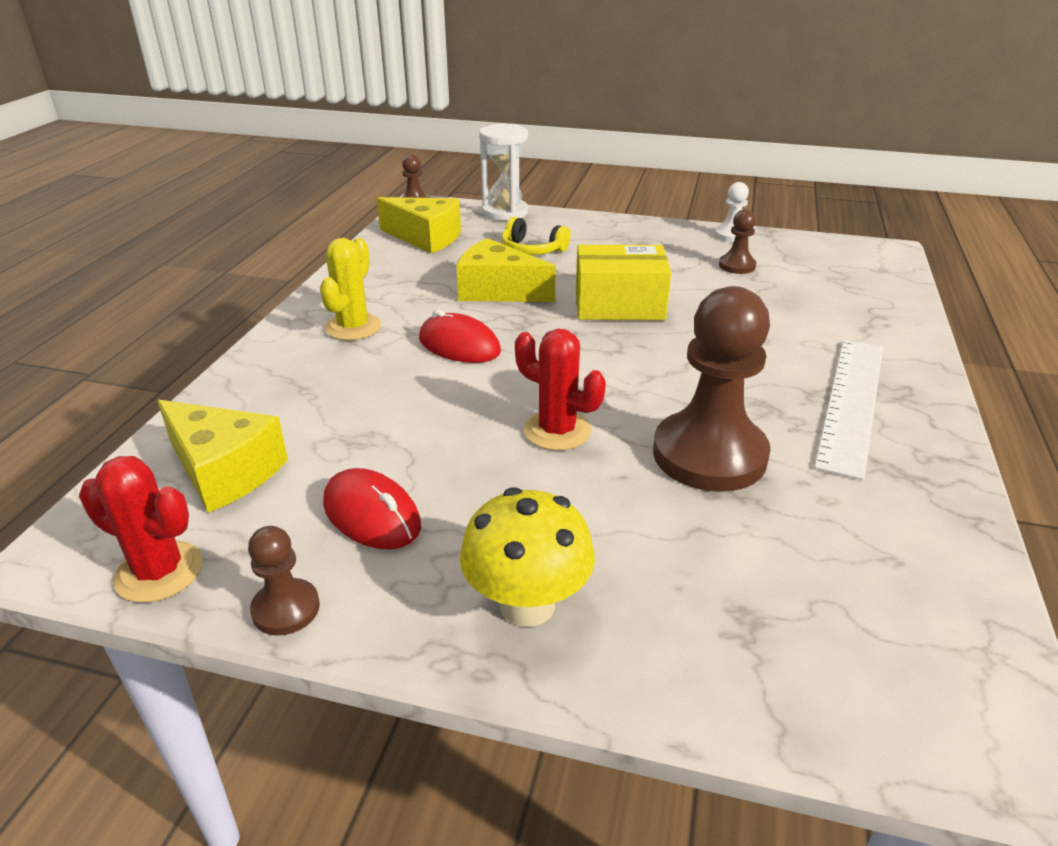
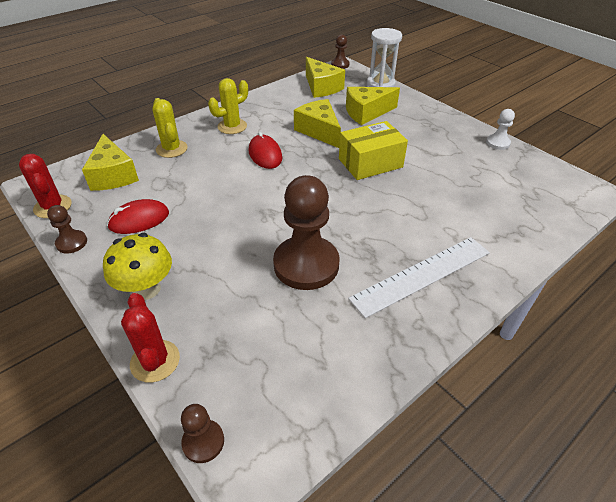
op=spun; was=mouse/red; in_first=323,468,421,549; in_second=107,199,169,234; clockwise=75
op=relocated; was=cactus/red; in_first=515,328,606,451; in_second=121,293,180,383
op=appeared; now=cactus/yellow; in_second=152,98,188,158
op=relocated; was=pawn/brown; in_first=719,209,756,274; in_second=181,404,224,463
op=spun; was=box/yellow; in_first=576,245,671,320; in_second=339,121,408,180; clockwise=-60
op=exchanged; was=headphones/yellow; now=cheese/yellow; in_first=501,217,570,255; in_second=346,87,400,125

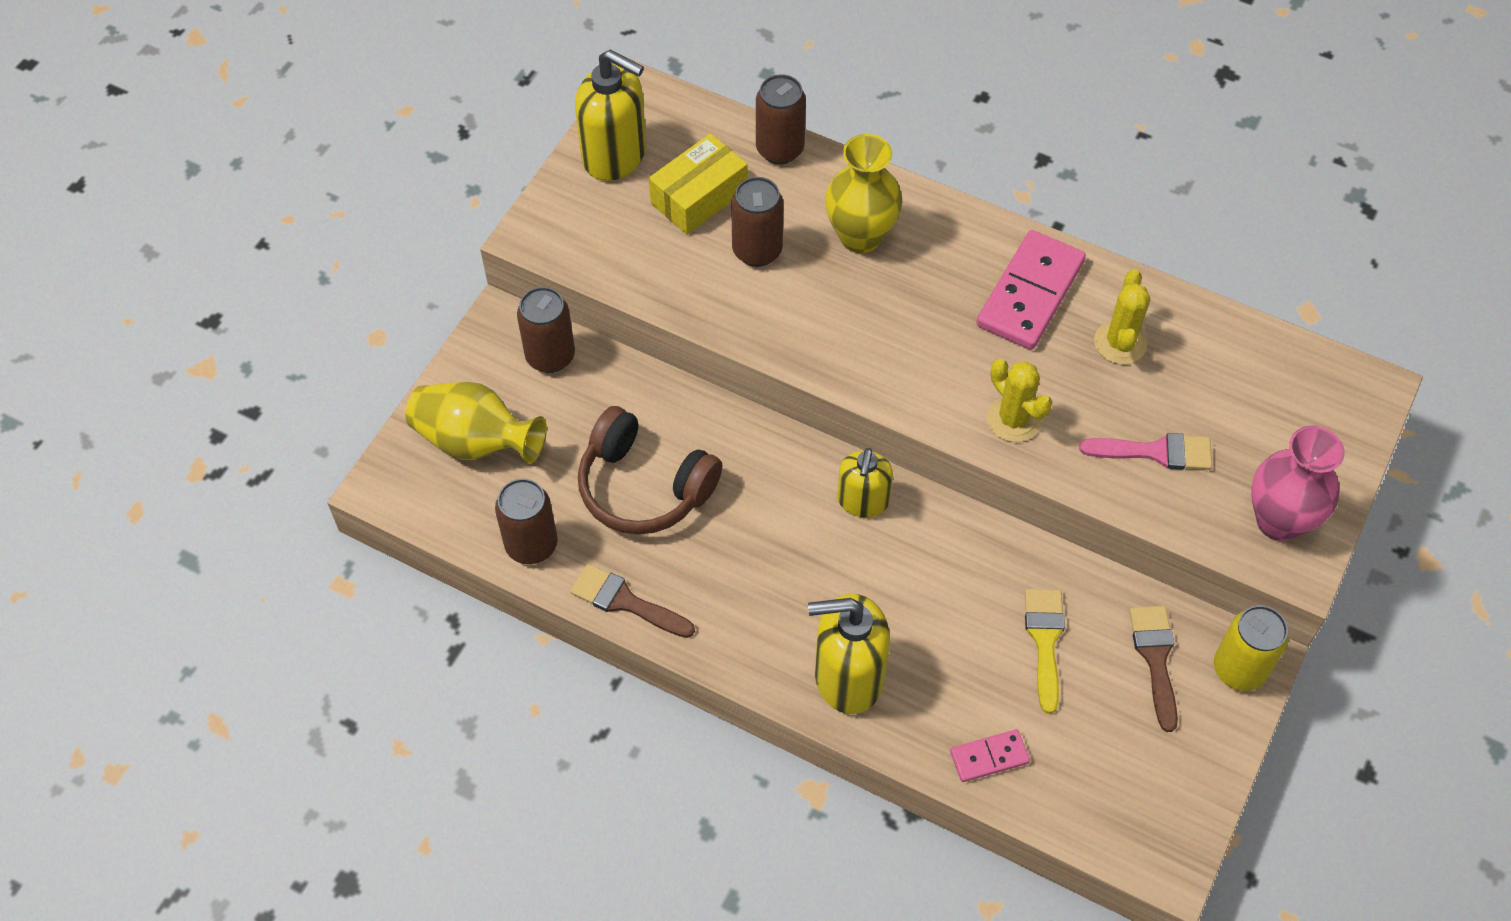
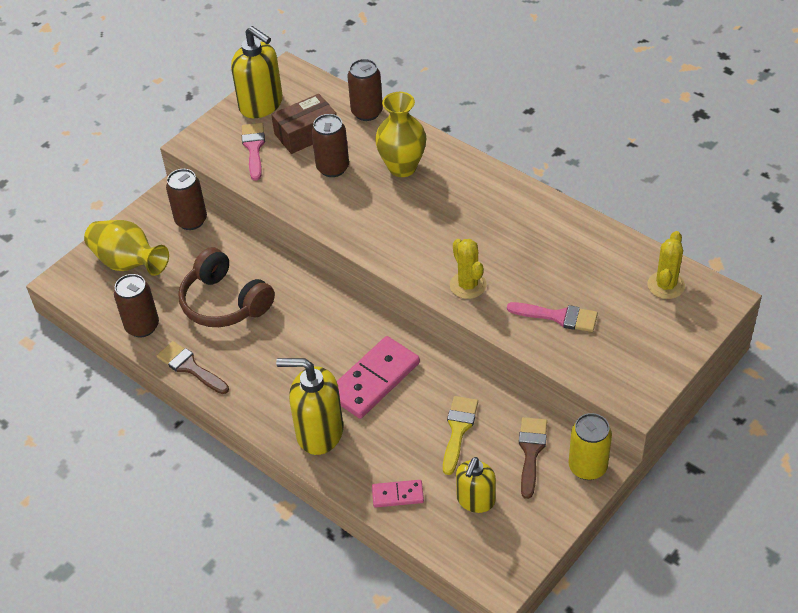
op=appeared; now=brush/pink; in_second=242,123,265,181
op=colour; was=box/yellow; now=box/brown; in_first=649,133,748,235; in_second=271,94,337,154
op=relocated; was=domino/pink; in_first=976,230,1086,350; in_second=337,336,420,419
op=relocated; was=soap dispenser/yellow; in_first=837,448,893,518; in_second=456,457,496,513
op=relocated; was=cactus/yellow; in_first=1094,269,1150,364; in_second=647,231,685,299
op=missing; was=vase/pink; in_first=1251,426,1345,541

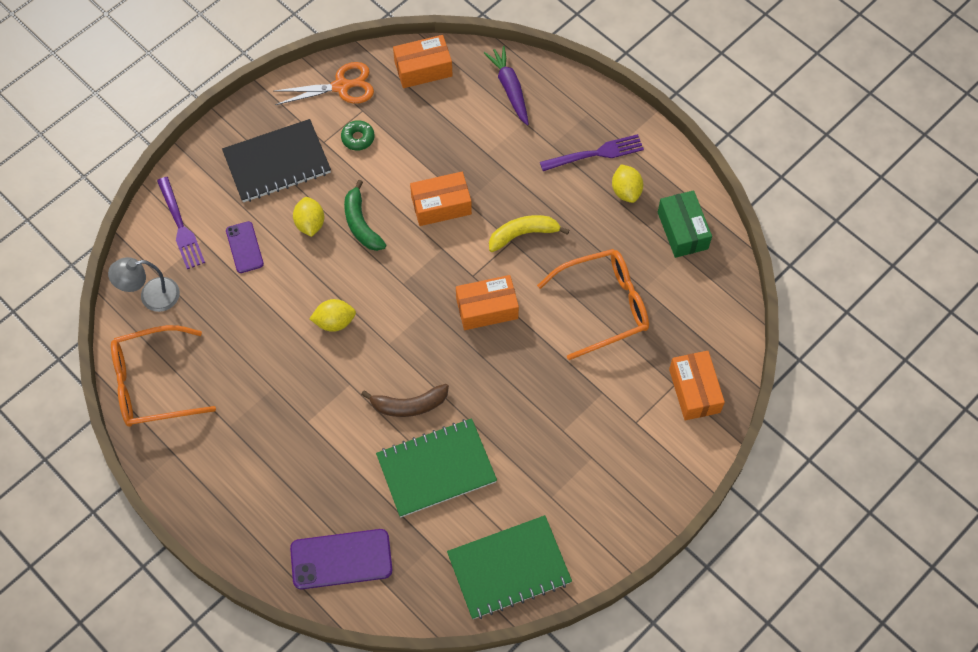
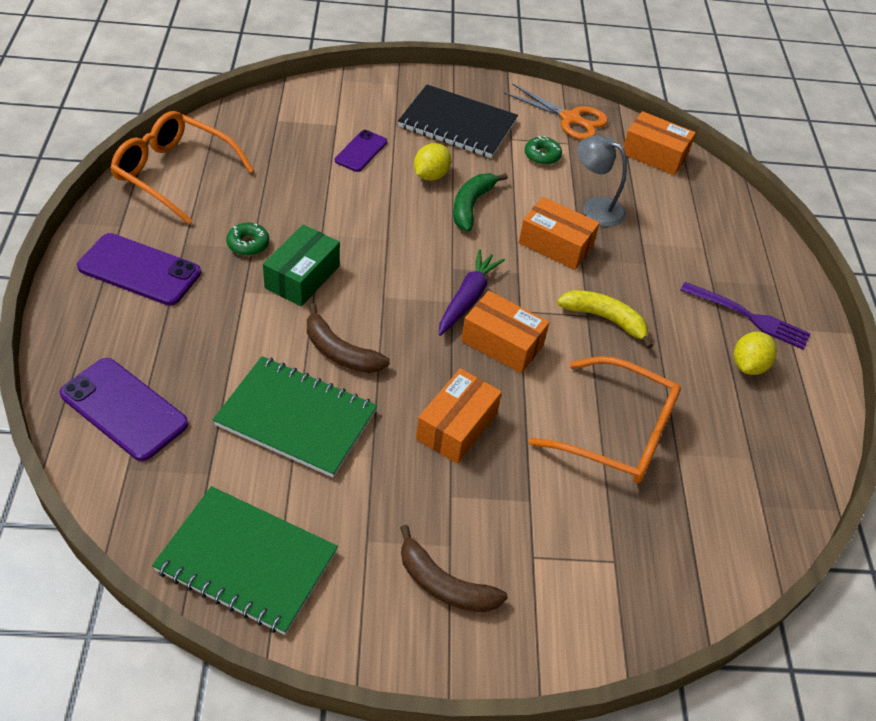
op=appeared; now=phone/purple; in_second=77,233,201,306
op=appeared; now=donut/green; in_second=226,223,269,256
op=relocated; was=box/green; in_first=658,190,712,258; in_second=263,225,340,306
op=appeared; now=banana/brown; in_second=400,525,508,612
op=relocated; was=box/orange; in_first=669,351,725,420; in_second=416,368,502,464
op=relocated; was=carrot/purple; in_first=484,46,529,126; in_second=439,249,505,336
op=relocated; was=lamp/grey; in_first=108,257,180,312; in_second=577,135,627,227
op=missing; was=fork/purple; in_first=157,177,205,269
op=missing; was=lemon/yellow; in_first=310,299,356,332

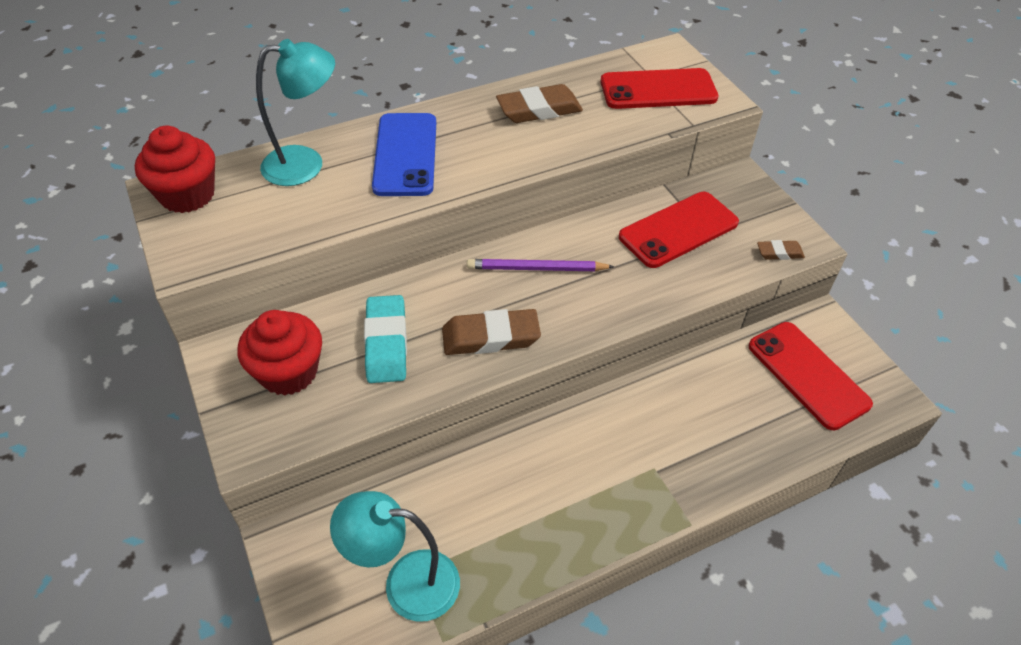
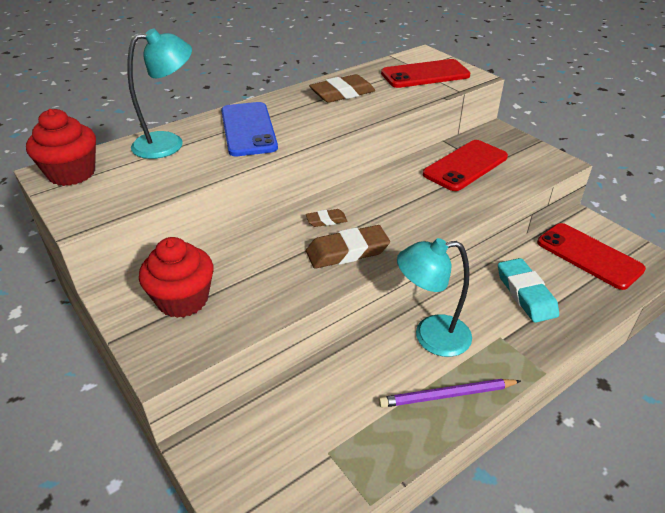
op=relocated; was=eraser/brown; in_first=757,240,805,260; in_second=306,209,347,227
op=relocated; was=pencil/purple; in_first=467,259,614,271; in_second=379,379,521,408
op=relocated; was=lamp/turquoise; in_first=330,491,460,622; in_second=397,238,472,357
op=relocated; was=eraser/turquoise; in_first=364,295,407,383; in_second=498,258,559,323

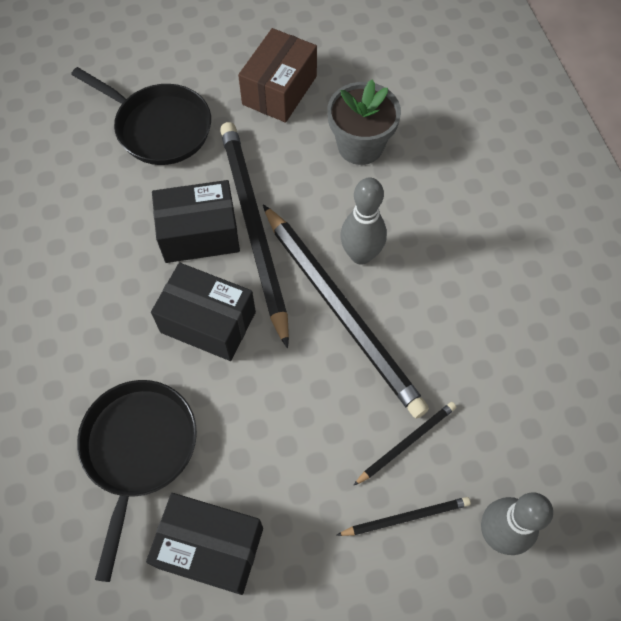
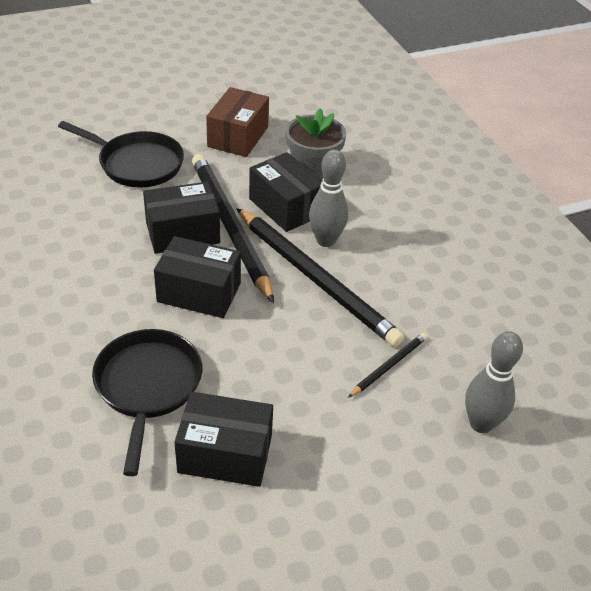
op=appeared; now=box/black; in_second=249,152,323,232
op=missing; was=pencil/black; in_first=337,497,471,536

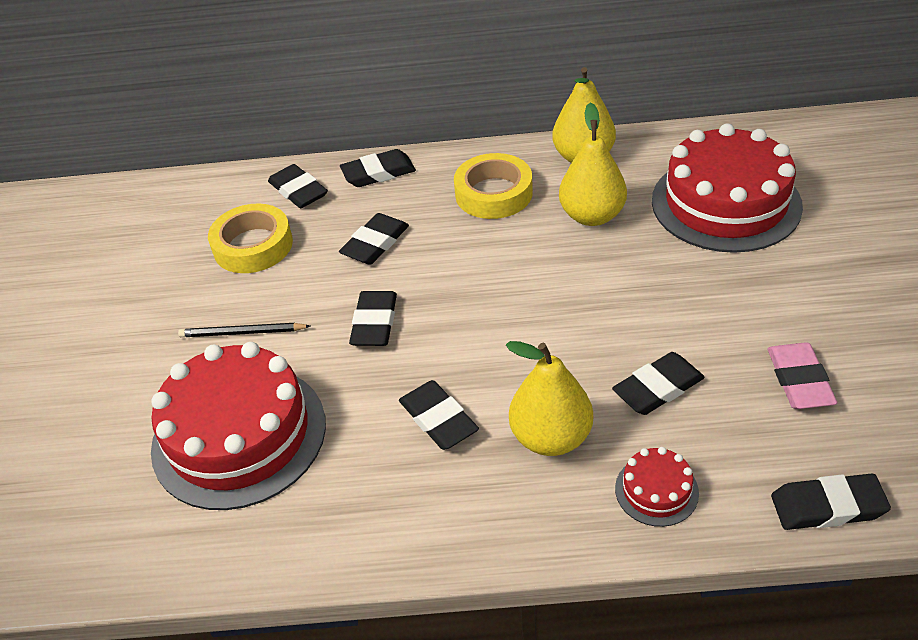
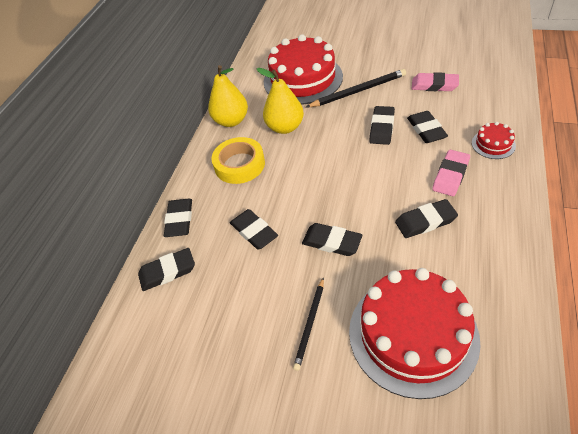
op=appeared; now=pencil/black; in_second=306,69,406,107
op=relocated; was=eraser/black; in_first=771,474,891,530; in_second=369,106,395,145
op=exchanged; was=pear/yellow; now=eraser/pink; in_first=506,341,593,456; in_second=432,150,470,196
op=missing; was=tape/yellow; in_first=208,204,293,273

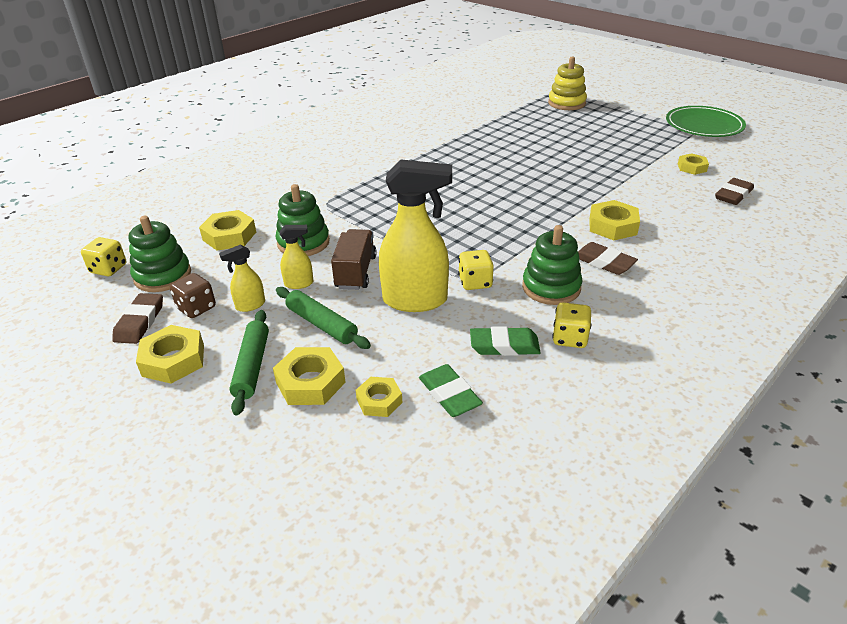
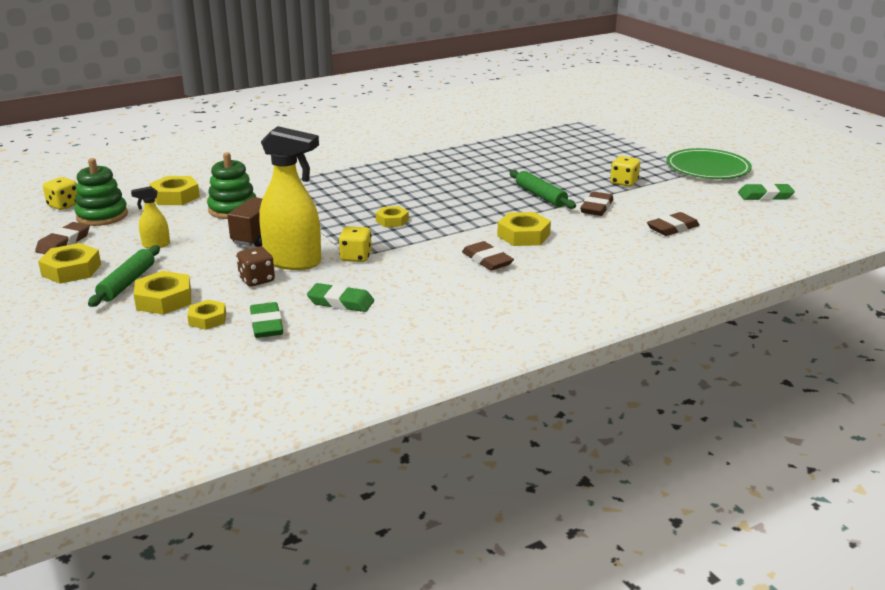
op=relocated; was=dice/brown; in_first=170,273,216,318; in_second=237,247,275,286
op=relocated; was=nut/yellow; in_first=678,153,709,175; in_second=375,206,409,227
op=relocated; was=rolling pin/green; in_first=276,287,371,349; in_second=509,170,576,209
op=appeared; now=eraser/brown; in_second=580,191,613,216
op=relocated; was=dice/yellow; in_first=552,302,591,348; in_second=610,156,640,187
op=appeared; now=eraser/green; in_second=738,183,795,200
op=missing; was=spray bottle/yellow; in_first=280,225,313,289
op=missing; was=stacking toy/green; in_first=522,225,583,305
op=missing; was=stacking toy/yellow; in_first=548,56,587,110

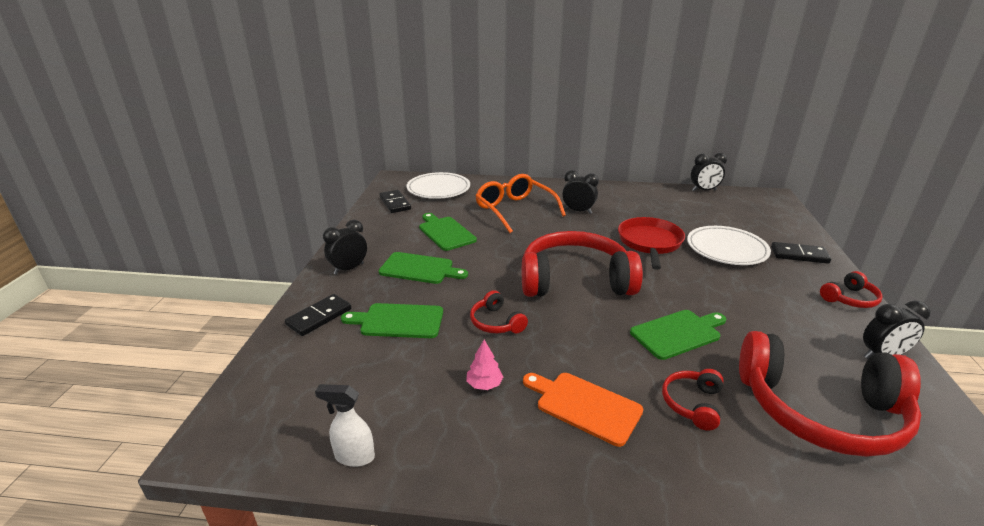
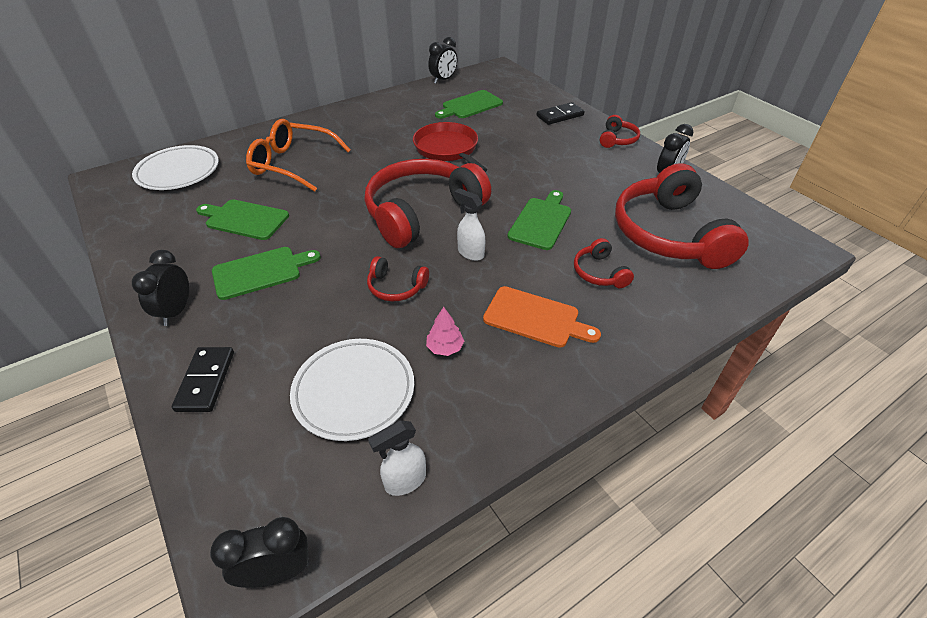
op=relocated; was=clock/black; in_first=562,170,599,214; in_second=210,517,309,588
op=relocated; was=plate/white; in_first=687,226,771,265; in_second=290,339,414,441
op=relocated; was=cutting board/green; in_first=341,303,443,338; in_second=435,90,503,119
op=appeared; now=spray bottle/white; in_second=454,188,485,261
op=spun; was=cutting board/orange; in_first=523,373,643,447; in_second=483,286,601,348; clockwise=-150
op=spun; was=headphones/red; in_first=739,331,921,457; in_second=615,163,749,269; clockwise=105
op=missing; was=domino/black; in_first=380,190,411,213

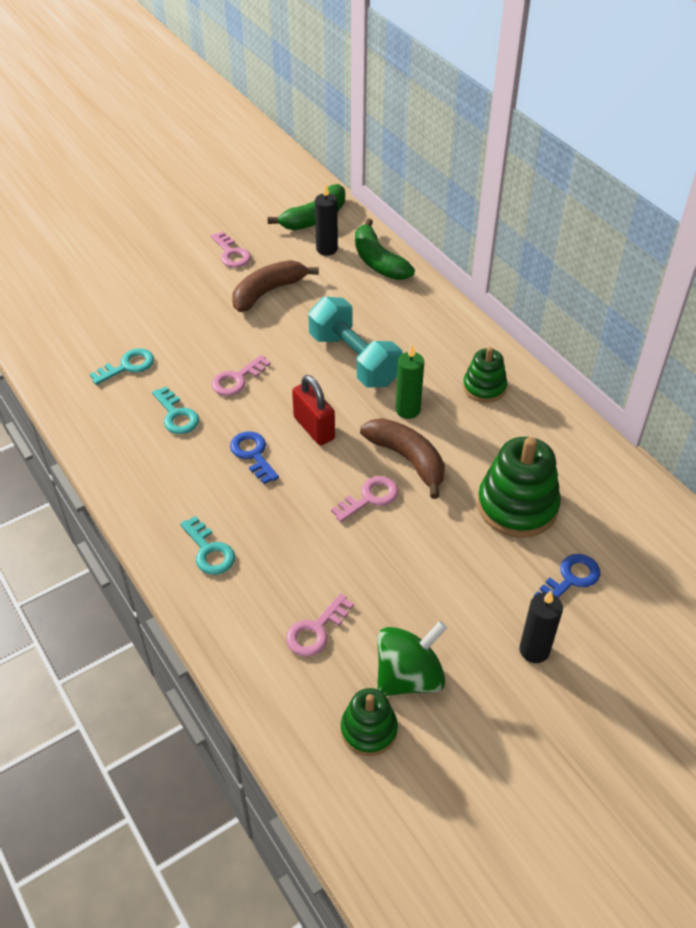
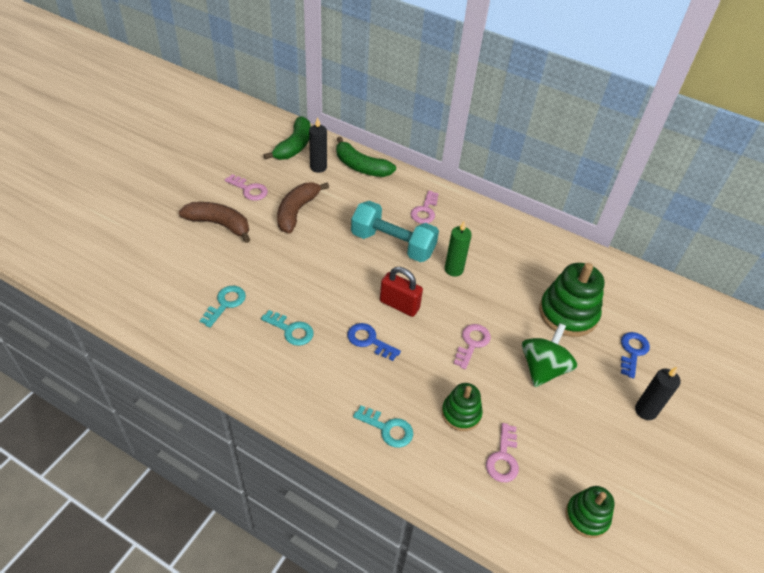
op=relocated; was=banana/brown; in_first=360,418,445,499; in_second=179,202,251,243
op=relocated; was=key/pink; in_first=212,355,271,396; in_second=411,190,439,224
op=relocated; was=stacking toy/green; in_first=463,347,507,403; in_second=442,383,483,431
op=relocated; was=spinning top/green; in_first=377,621,447,696; in_second=522,323,577,387

